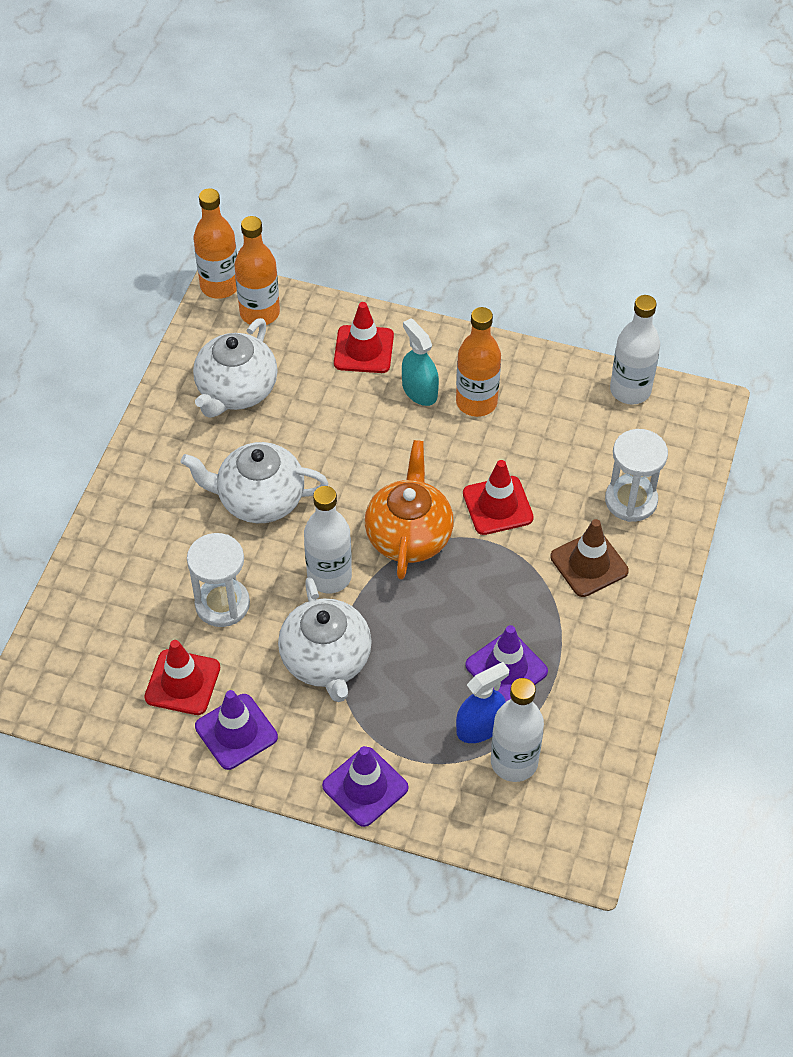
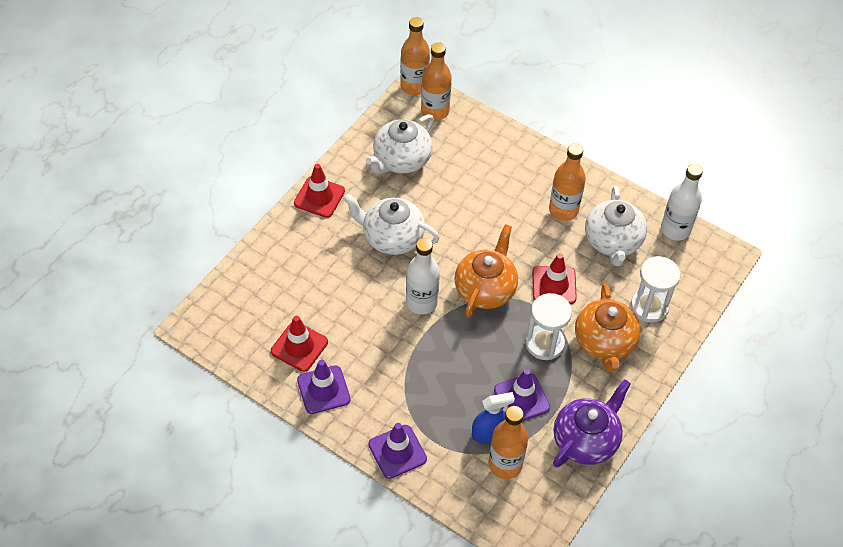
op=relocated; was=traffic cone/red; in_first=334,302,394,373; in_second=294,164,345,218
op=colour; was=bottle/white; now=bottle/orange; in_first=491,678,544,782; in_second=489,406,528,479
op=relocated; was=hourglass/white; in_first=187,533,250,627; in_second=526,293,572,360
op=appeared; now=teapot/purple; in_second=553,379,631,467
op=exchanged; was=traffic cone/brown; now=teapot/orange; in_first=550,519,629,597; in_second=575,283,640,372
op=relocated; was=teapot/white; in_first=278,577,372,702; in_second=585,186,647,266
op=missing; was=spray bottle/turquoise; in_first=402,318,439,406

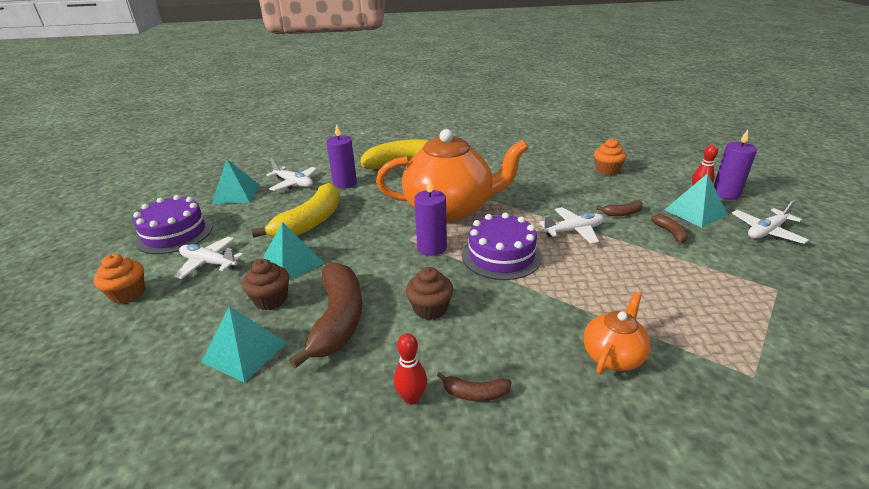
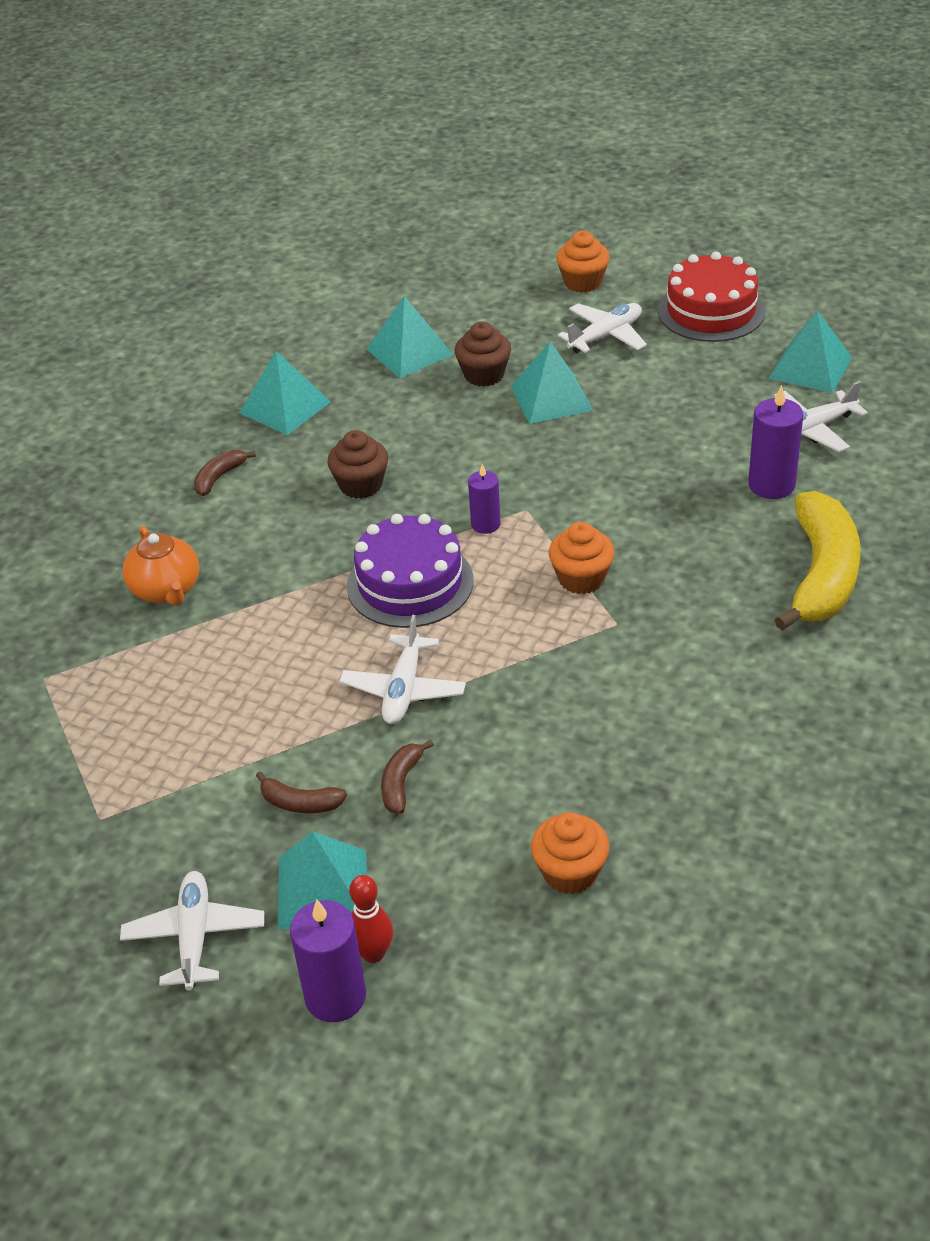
op=appeared; now=pyramid/turquoise; in_second=239,351,331,435
op=size; was=candle/purple; in_first=414,178,447,256; in_second=468,464,501,534; ratio=0.63
op=exchanged; was=teapot/orange; now=cupcake/orange; in_first=376,129,529,222; in_second=549,522,614,594
op=colour; was=cake/purple; now=cake/red; in_first=133,195,213,254; in_second=658,252,765,342
op=missing; was=banana/yellow; in_first=252,183,340,238
op=missing; was=banana/brown; in_first=289,262,362,368
op=missing; was=bowling pin/red; in_first=394,333,427,405

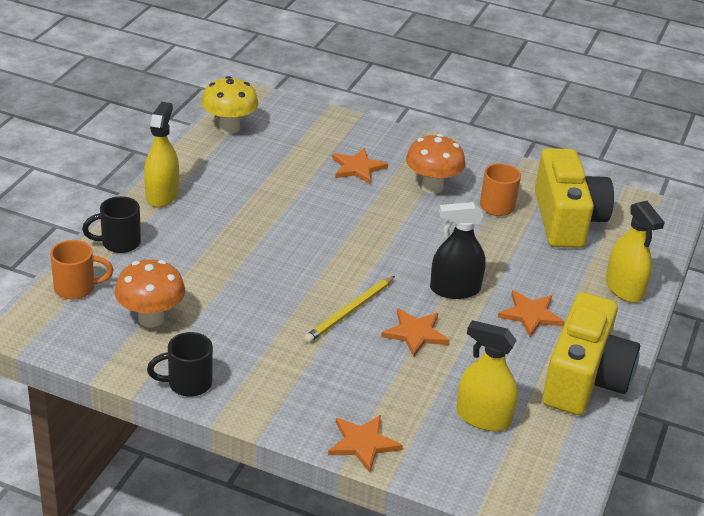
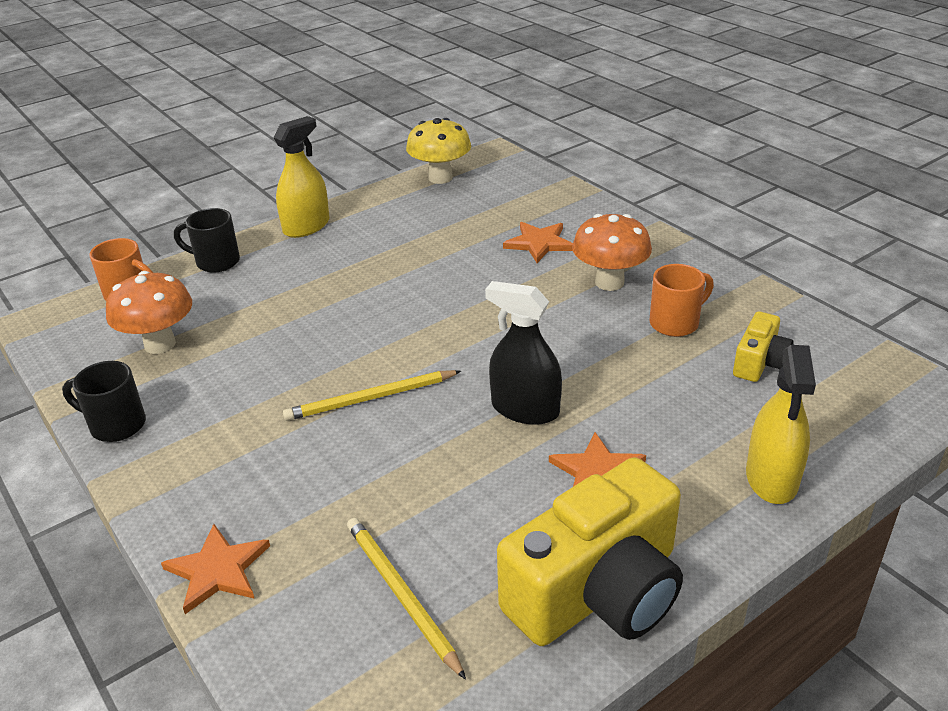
op=exchanged; was=spray bottle/yellow; now=pencil/yellow; in_first=456,320,518,431; in_second=347,518,466,680
op=size; was=camera/yellow; in_first=535,148,614,248; in_second=733,311,794,382; ratio=0.49
op=missing; was=star/orange; in_first=381,308,450,357

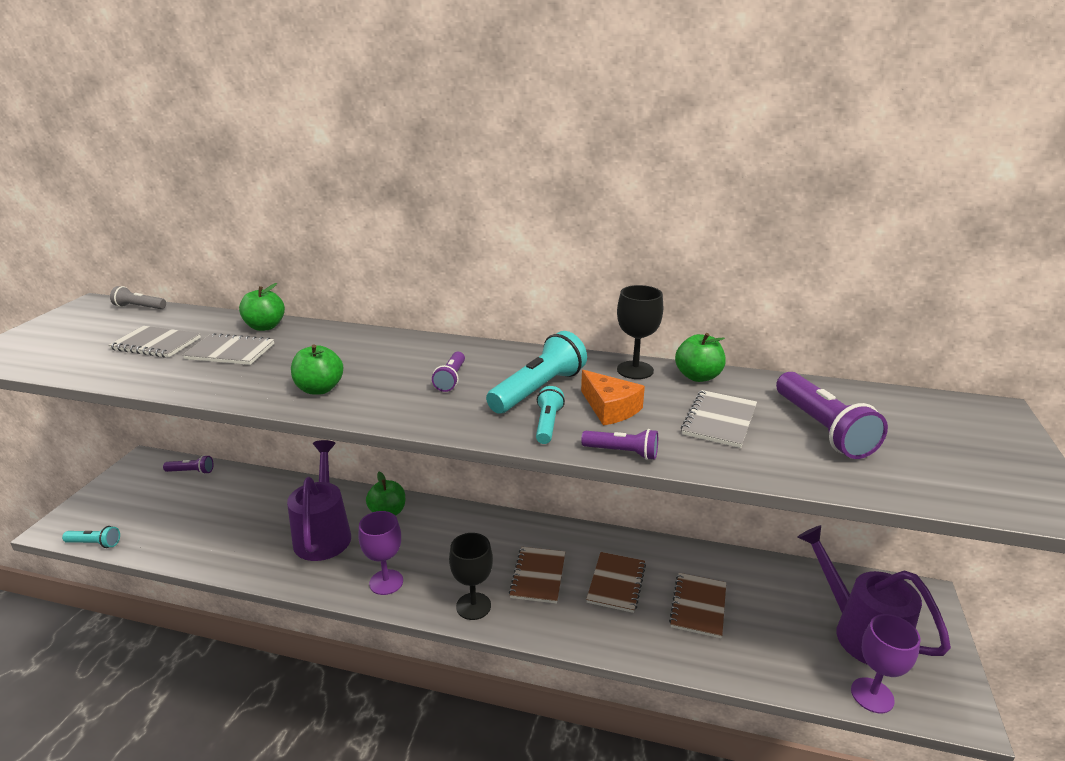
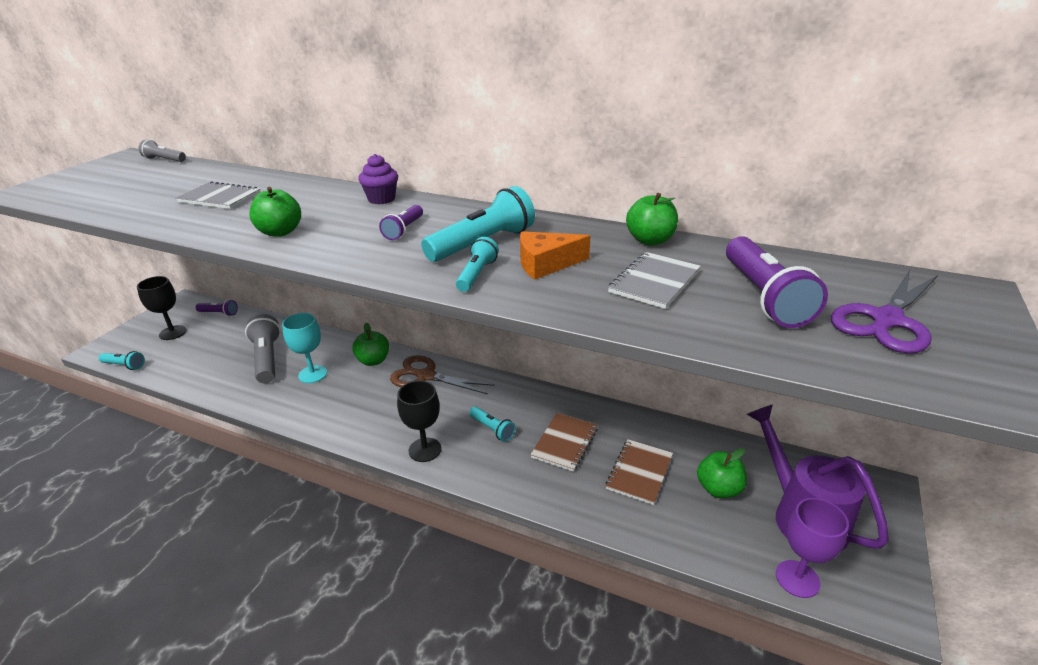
op=relocated; was=goblet/black; in_first=617,285,663,379; in_second=137,276,187,340
op=appeared; now=flashlight/grey; in_second=245,314,281,383
op=exchanged; was=watering can/purple; now=goblet/turquoise; in_first=287,440,351,561; in_second=282,313,327,383
op=appeared; now=cupcake/purple; in_second=358,154,398,204
op=appeared; now=scissors/brown; in_second=390,355,494,394
op=exchanged; was=notebook/brown; now=flashlight/turquoise; in_first=509,547,565,604; in_second=469,407,516,442
op=spun; was=cheese/orange; in_first=581,370,645,425; in_second=520,231,590,280; clockwise=105
op=relocated; was=apple/green; in_first=239,283,285,331; in_second=697,448,747,498
op=appeared; now=scissors/purple; in_second=831,270,938,353
op=missing; was=notebook/grey; in_first=108,326,201,358
op=missing; was=goblet/purple; in_first=358,511,403,595
op=missing; was=flashlight/purple; in_first=581,429,658,460

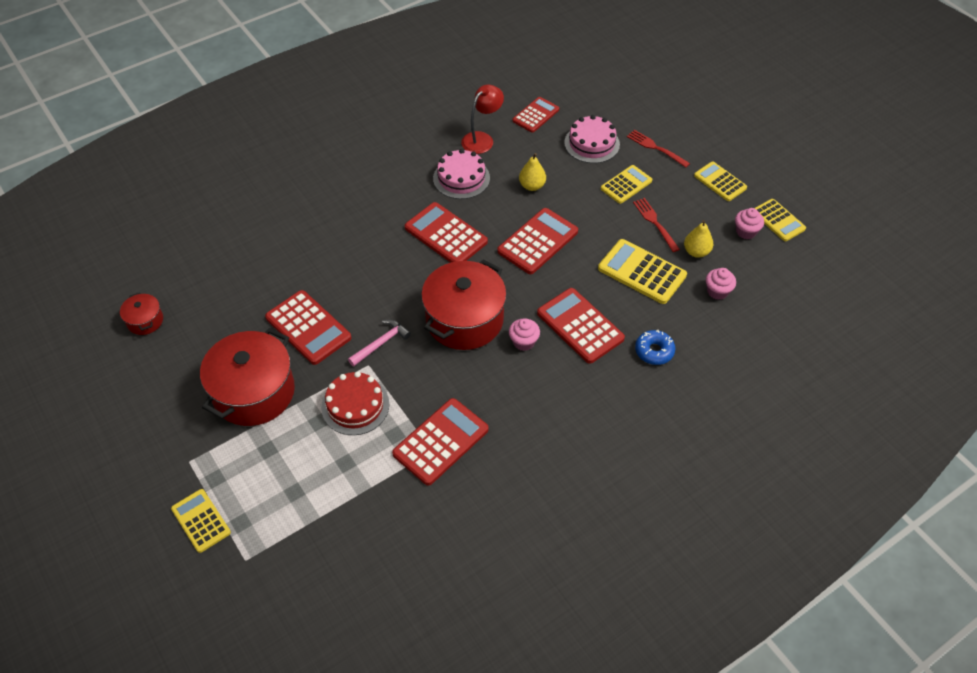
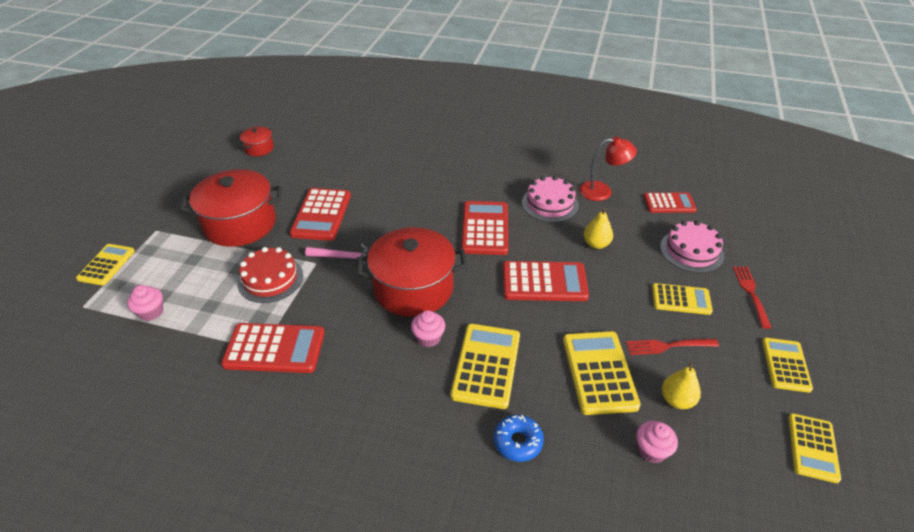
op=relocated; was=cupcake/pink; in_first=735,208,764,239; in_second=127,285,163,321
op=colour; was=calculator/red; now=calculator/yellow; in_first=537,288,625,364; in_second=451,324,520,409
op=spun; was=fork/red; in_first=633,198,680,252; in_second=626,339,719,355; clockwise=-120

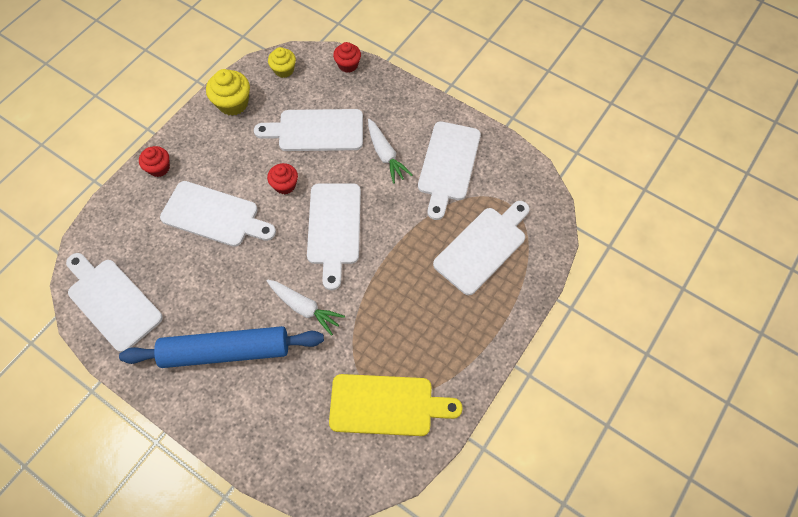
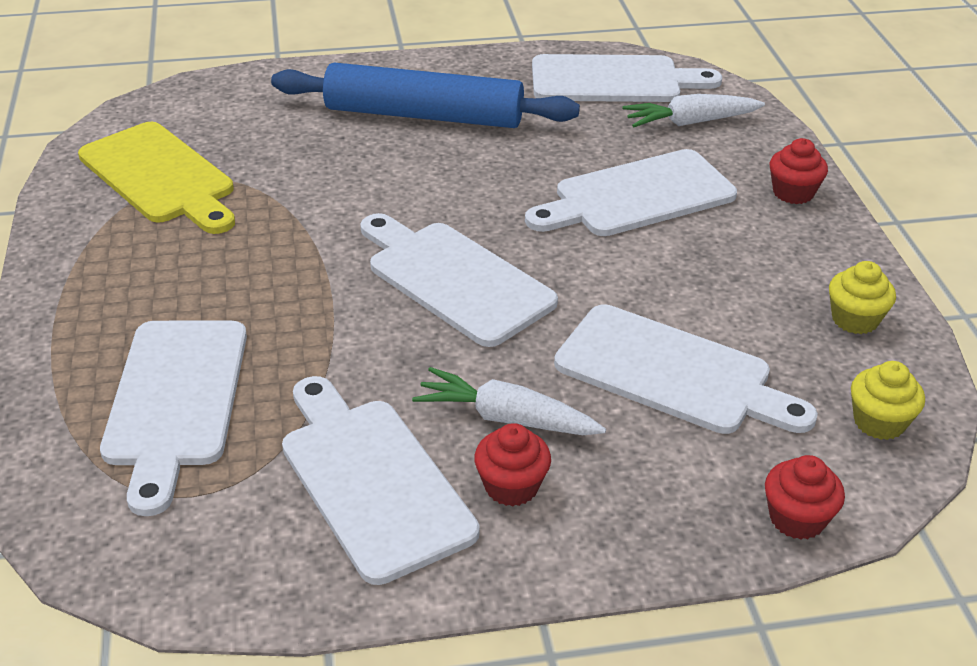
op=spun; was=cutting board/yellow; in_first=329,374,463,436; in_second=78,122,235,234; clockwise=-90
op=spun; was=rolling pin/blue; in_first=119,326,324,368; in_second=271,62,580,128; clockwise=60
op=relocated; was=cupcake/red; in_first=267,163,298,194; in_second=474,423,551,506
op=spun; was=cutting board/white; in_first=254,109,363,151; in_second=554,304,818,434; clockwise=75
op=relocated; was=carrot/white; in_first=267,280,345,336; in_second=623,94,765,127
op=size; was=cupcake/yellow; in_first=206,69,250,116; in_second=829,261,896,334; ratio=0.66

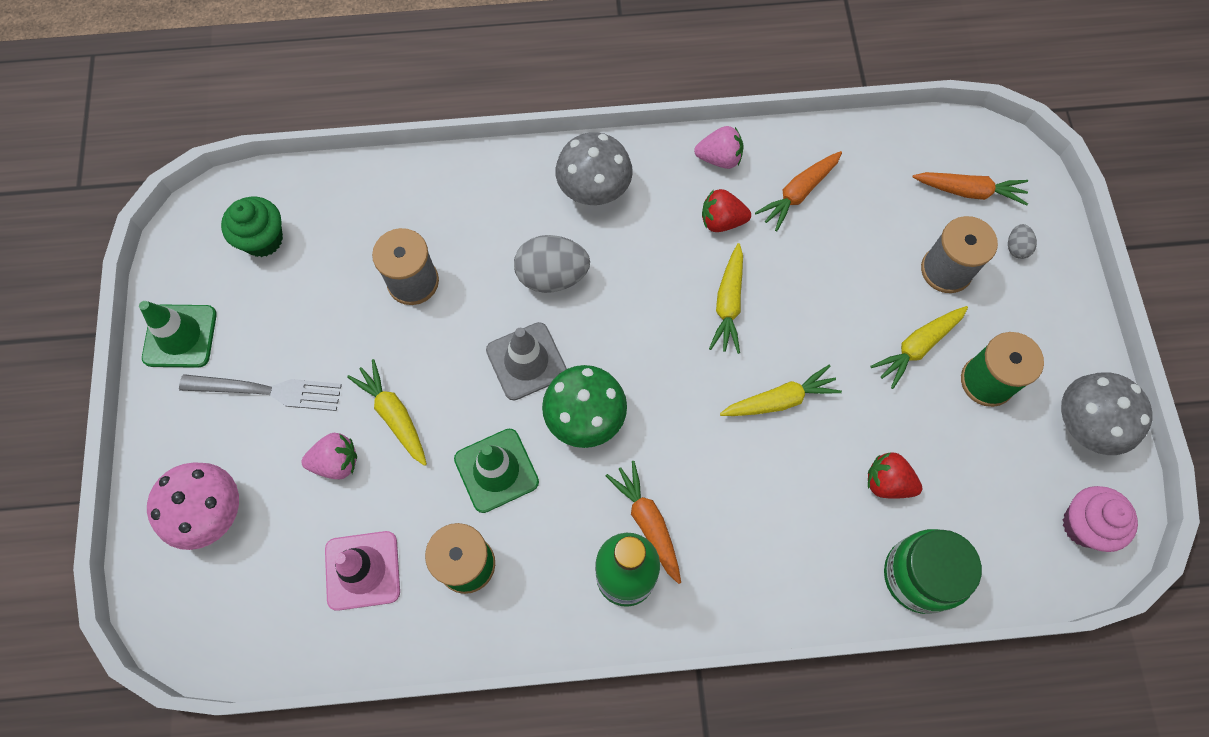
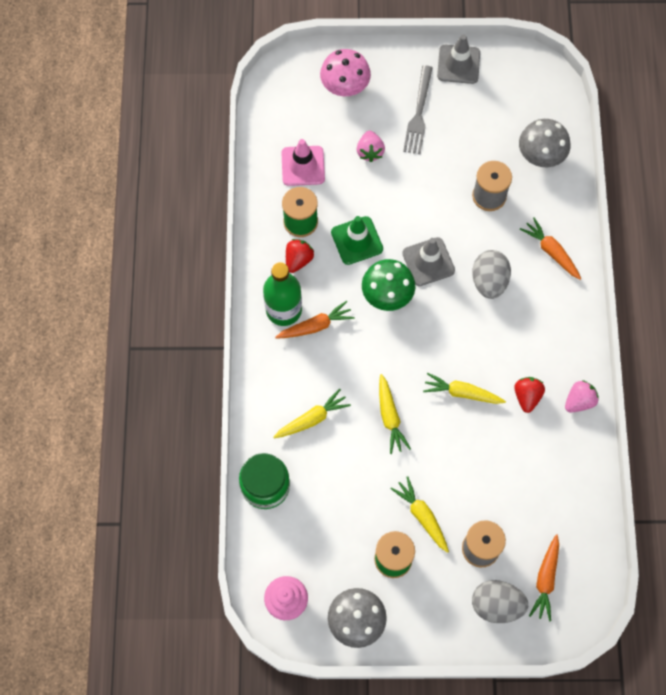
op=relocated; was=carrot/yellow; in_first=347,359,427,466; in_second=274,389,351,438
op=relocated; was=strawberry/red; in_first=868,452,922,499; in_second=286,239,314,273
op=colour; was=traffic cone/green; now=traffic cone/grey; in_first=139,301,217,368; in_second=437,35,480,84
op=size; was=egg/grey; in_first=1008,224,1037,259; in_second=472,580,528,623; ratio=2.1
op=relocated; was=mushroom/grey; in_first=555,132,633,205; in_second=519,119,570,167
op=relocated; was=carrot/orange; in_first=755,151,842,231; in_second=520,217,581,280
op=spun; was=strawberry/pink; in_first=694,126,744,169; in_second=565,380,599,412; clockwise=-135
op=missing; was=cupcake/green; in_first=221,197,283,257

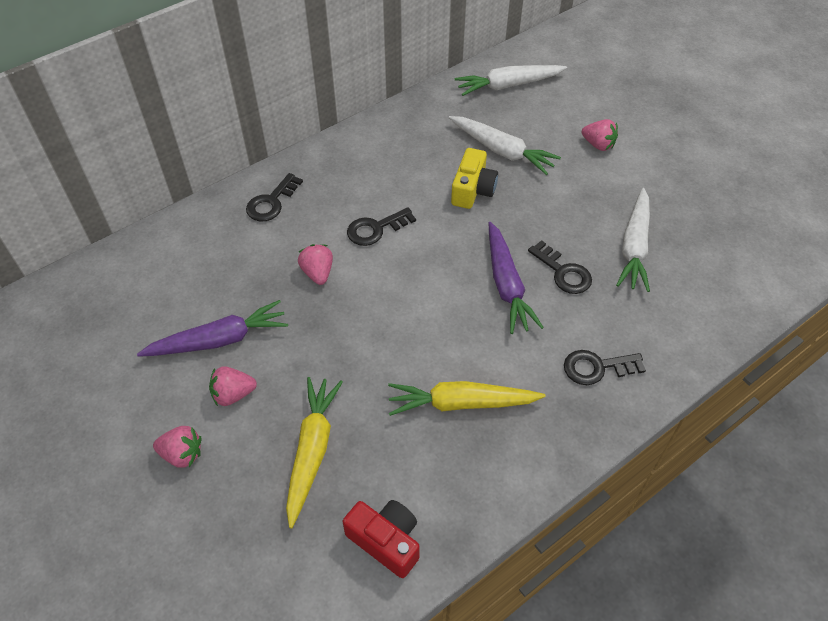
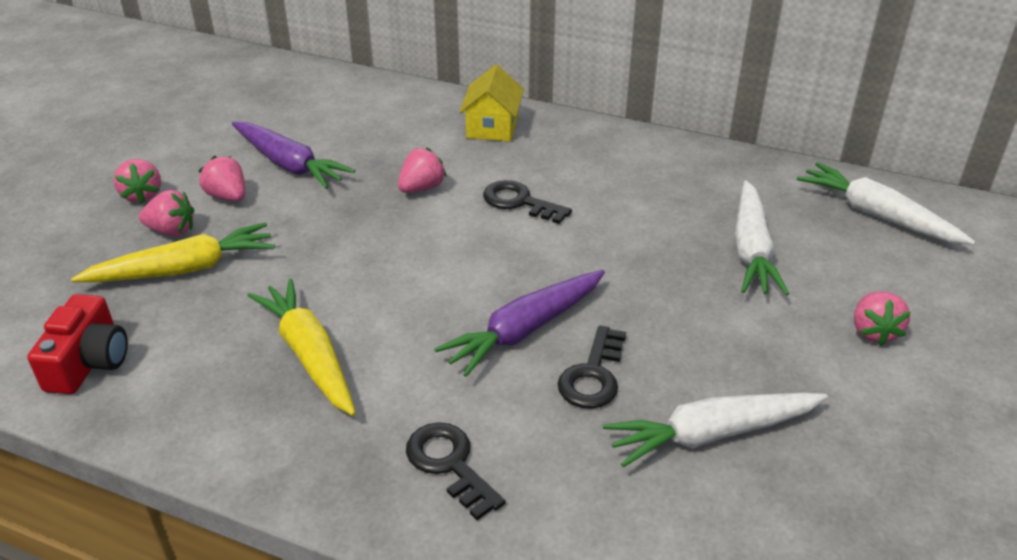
op=appeared; now=strawberry/pink; in_second=139,190,194,236
op=exchanged; was=key/black; now=house/yellow; in_first=246,173,303,221; in_second=459,64,524,141
op=missing; was=camera/yellow; in_first=451,148,498,209

